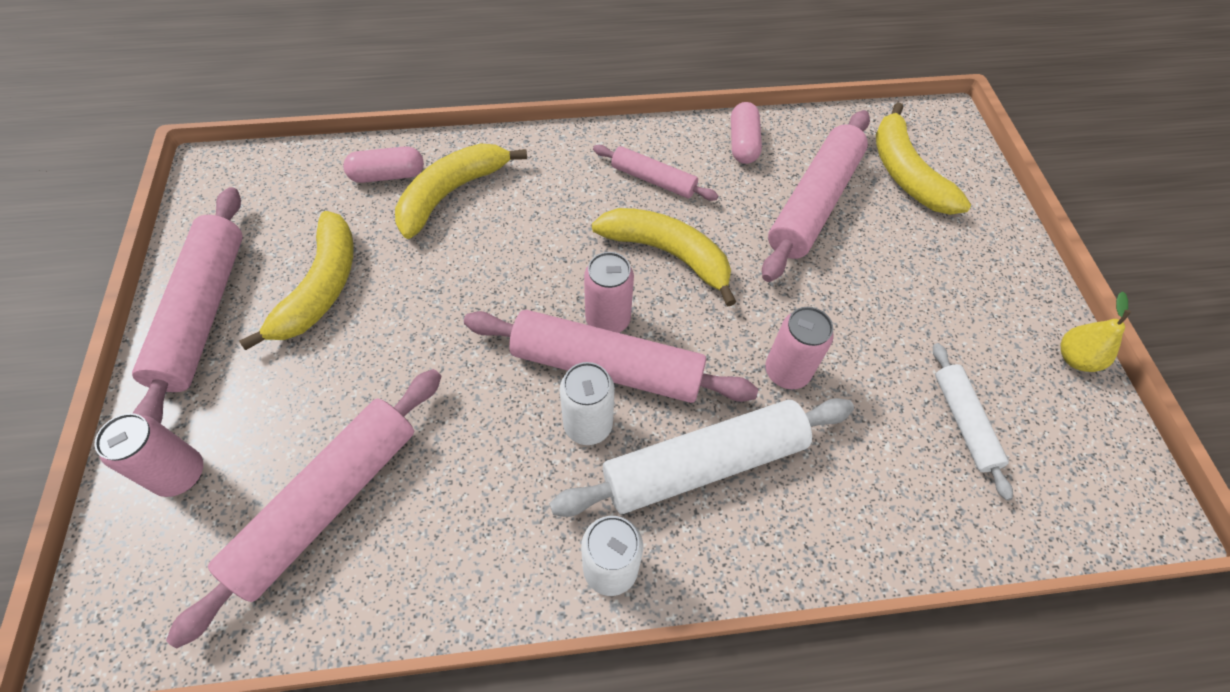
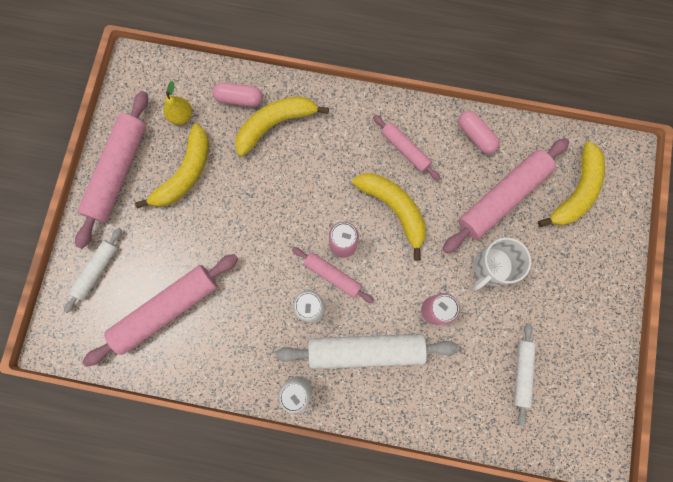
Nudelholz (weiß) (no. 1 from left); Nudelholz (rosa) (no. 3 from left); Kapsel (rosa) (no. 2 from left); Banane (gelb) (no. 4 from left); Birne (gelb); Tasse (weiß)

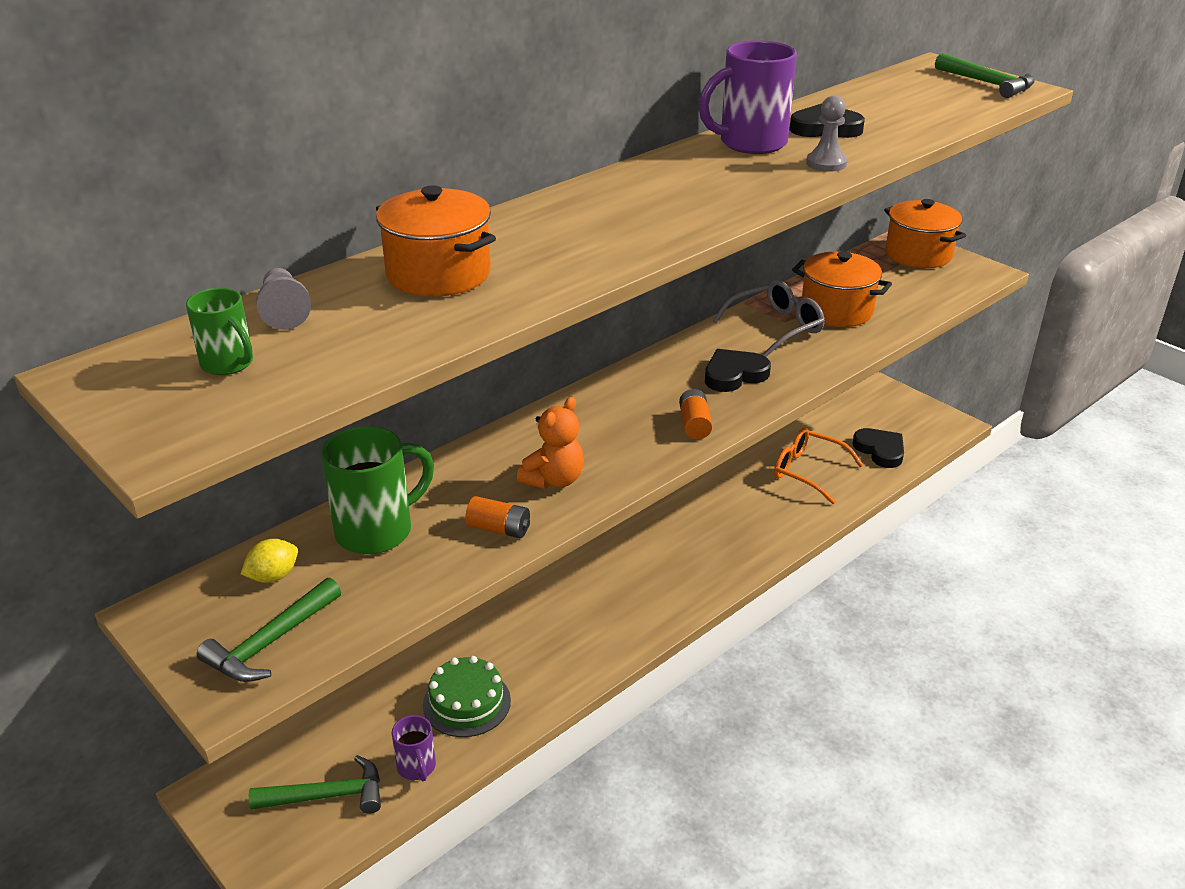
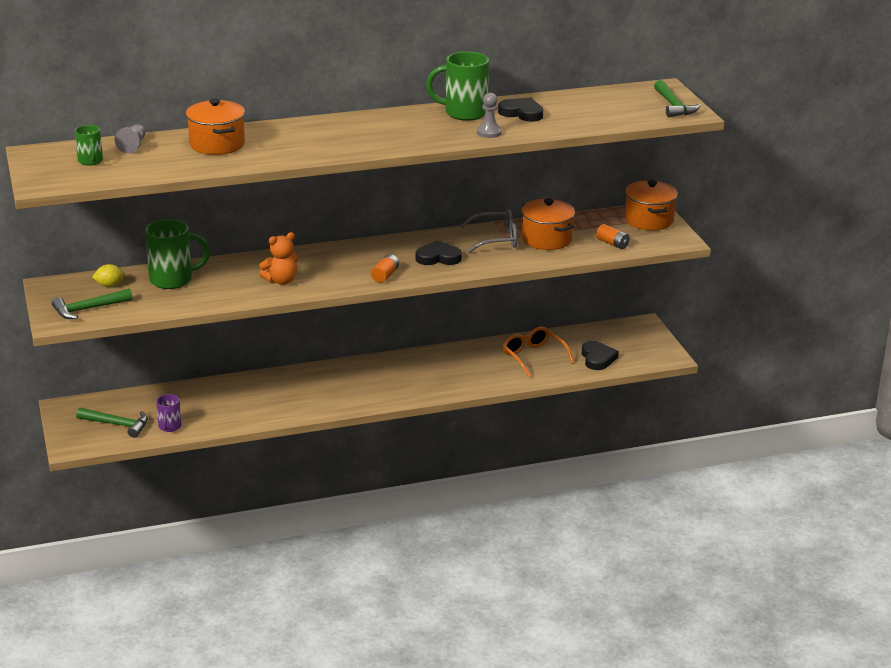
Kuchen (grün); Batterie (orange) (no. 2 from left); Tasse (grün) (no. 3 from left)

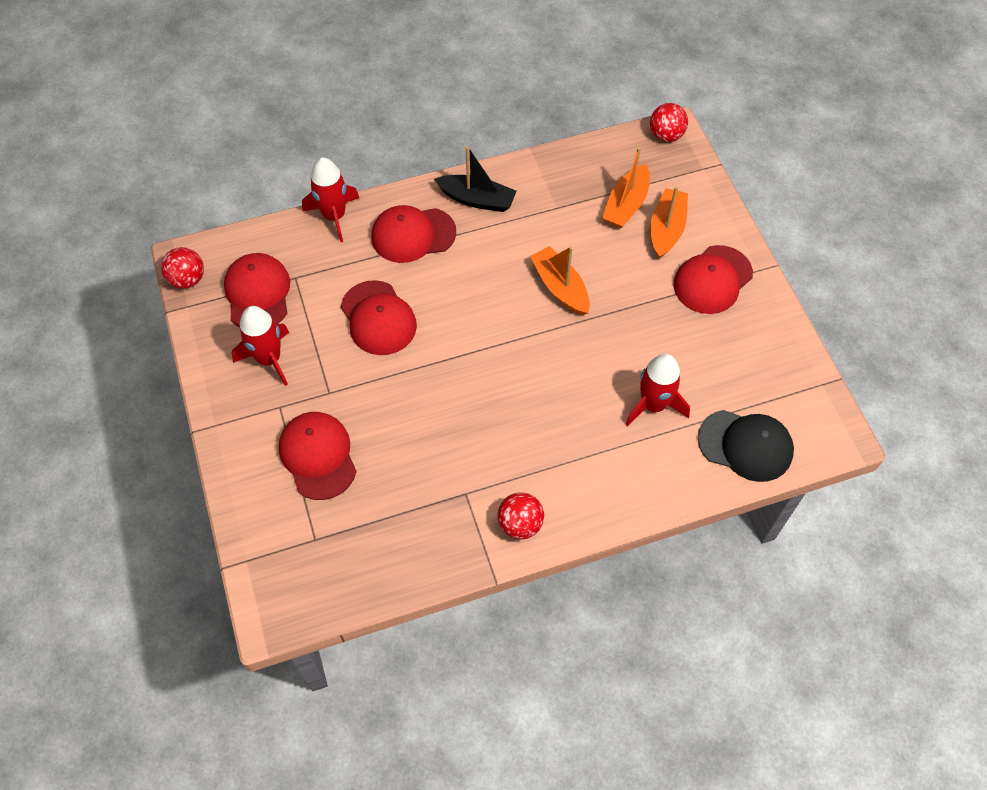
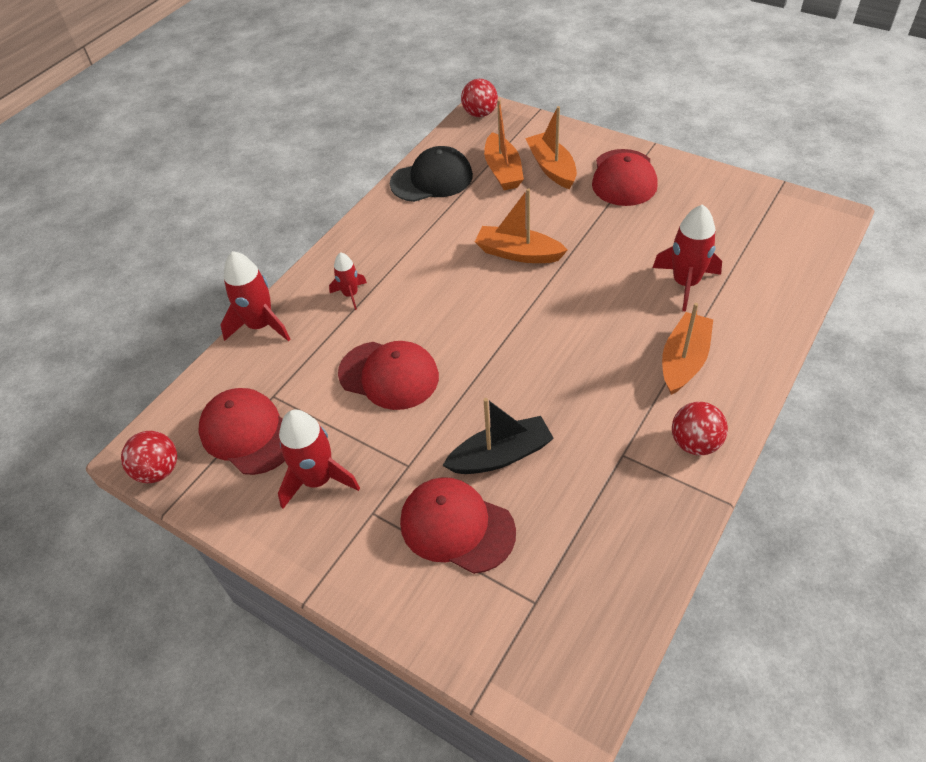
Rakete (rot) (no. 3 from left); Boot (schwarz); Kappe (schwarz); Boot (orange) (no. 4 from left)

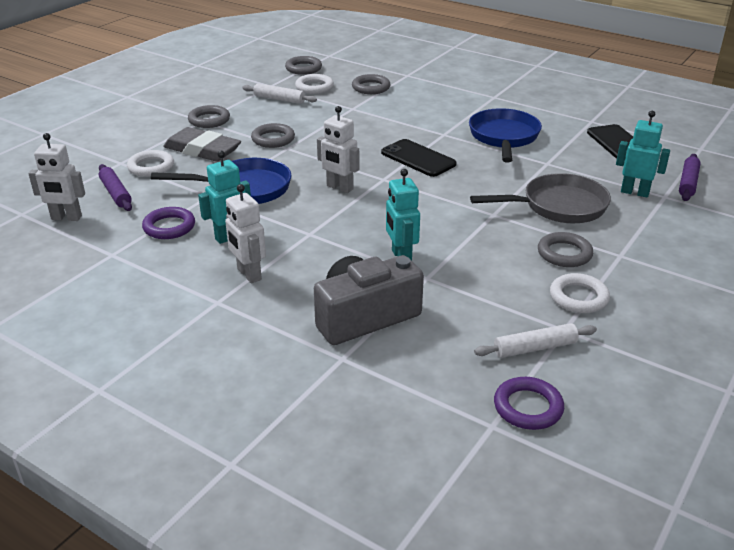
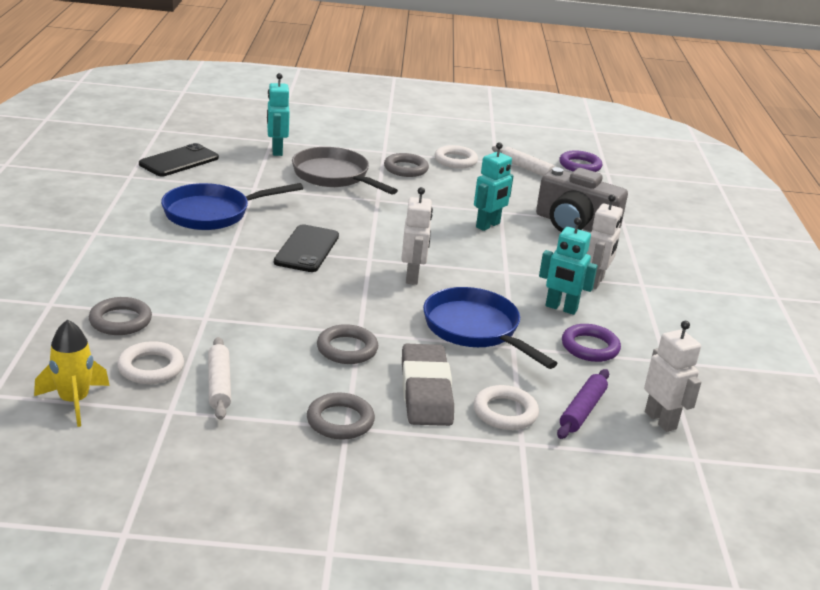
Rakete (gelb); Nudelholz (lila) (no. 2 from left in the first image)

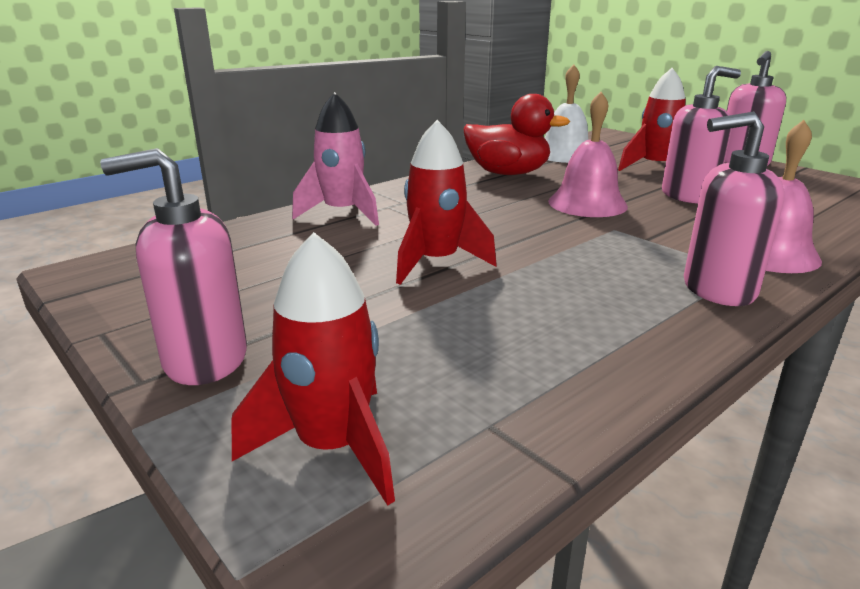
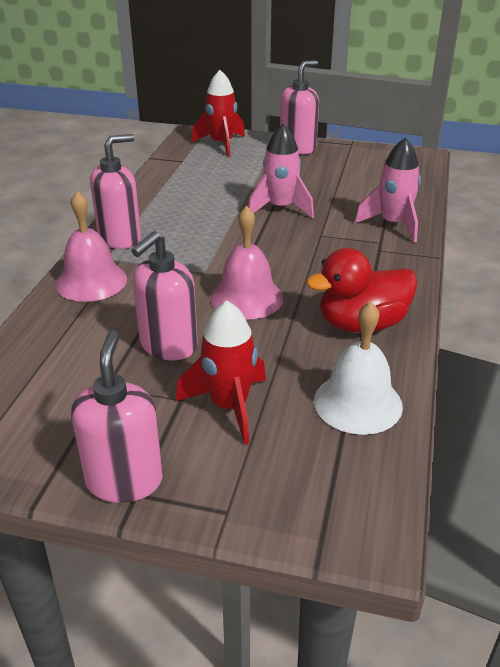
Rakete (rosa) (no. 1 from left)

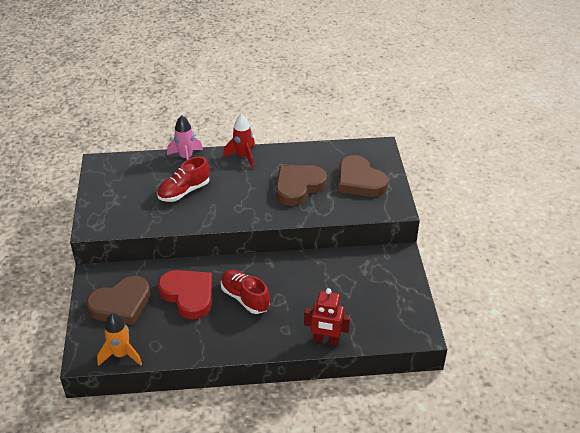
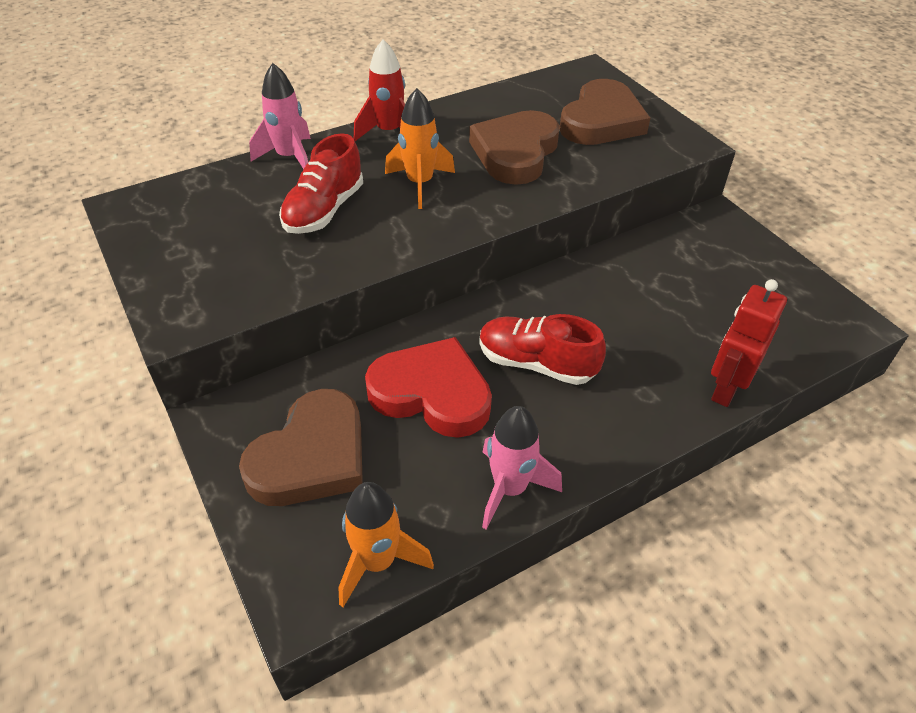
Roboter (rot); Herz (braun) (no. 3 from left); Rakete (orange) (no. 2 from left); Rakete (rosa) (no. 2 from left)

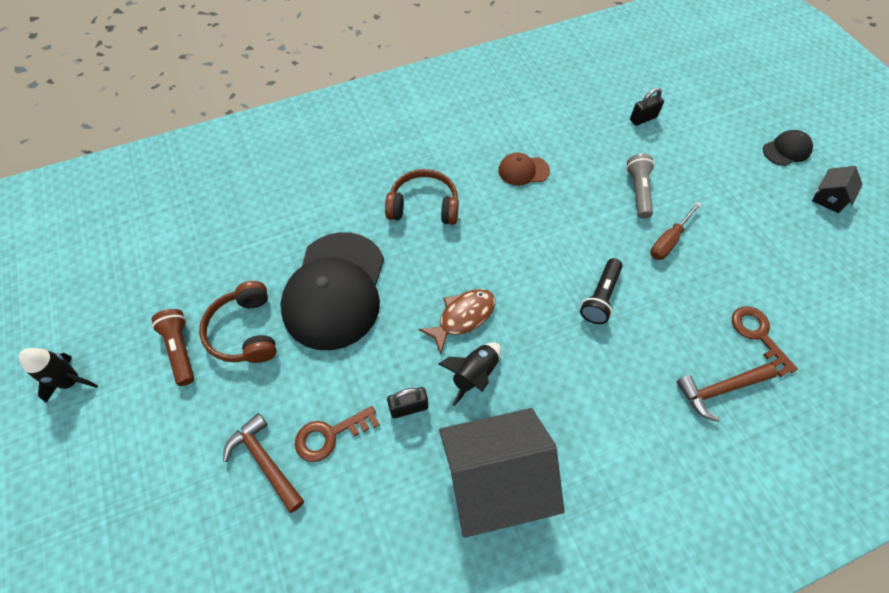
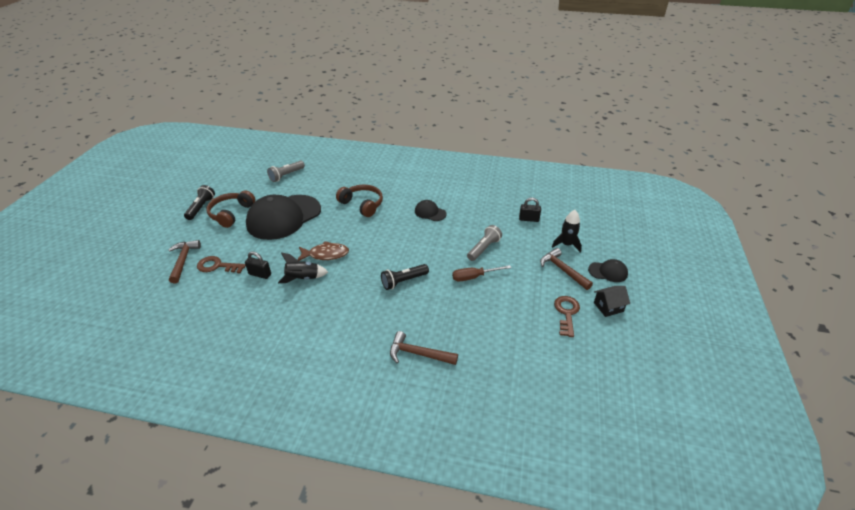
Rakete (schwarz) (no. 2 from left); Taschenlampe (schwarz) (no. 1 from left); Haus (schwarz) (no. 1 from left in the first image); Kappe (schwarz) (no. 2 from left); Schlüssel (braun) (no. 2 from left); Taschenlampe (grau) (no. 1 from left); Hammer (braun) (no. 3 from left)

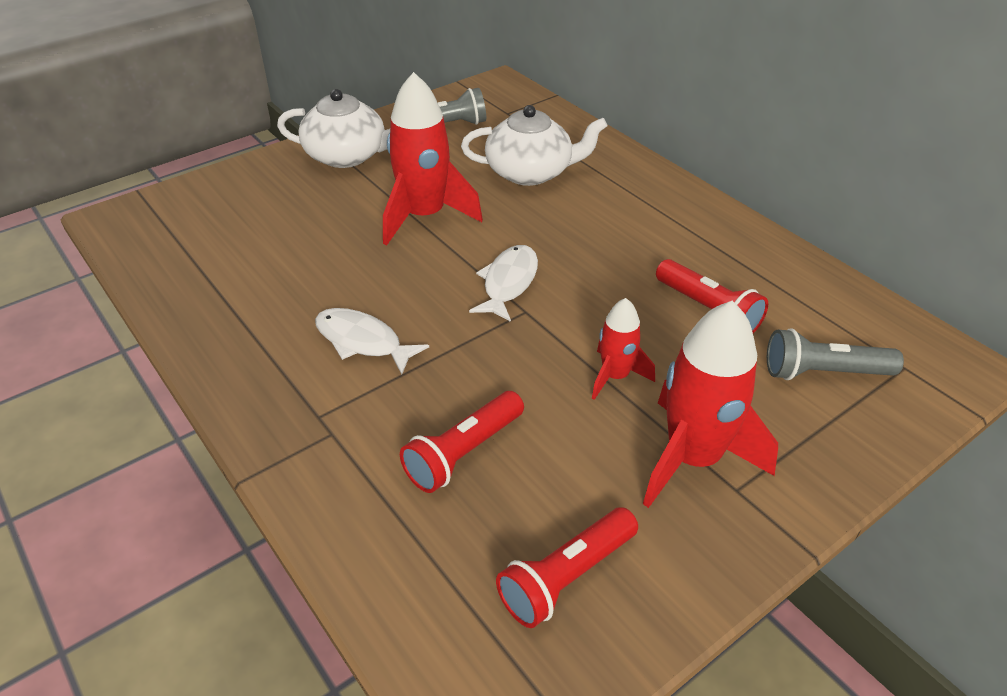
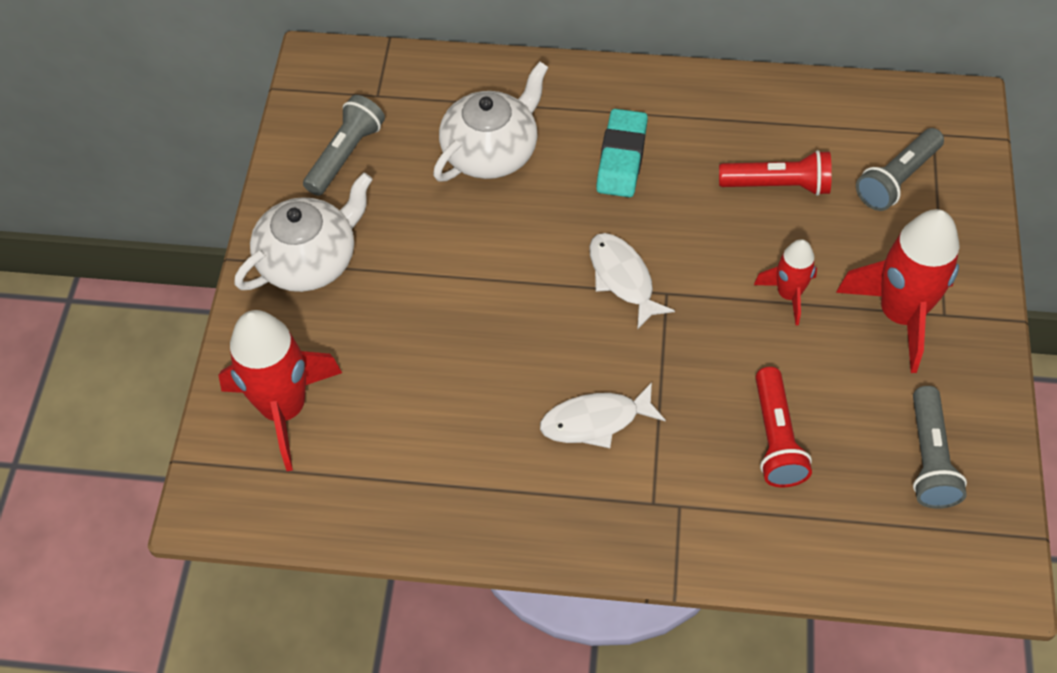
Rakete (rot) (no. 1 from left); Taschenlampe (grau) (no. 3 from left); Radiergummi (türkis)

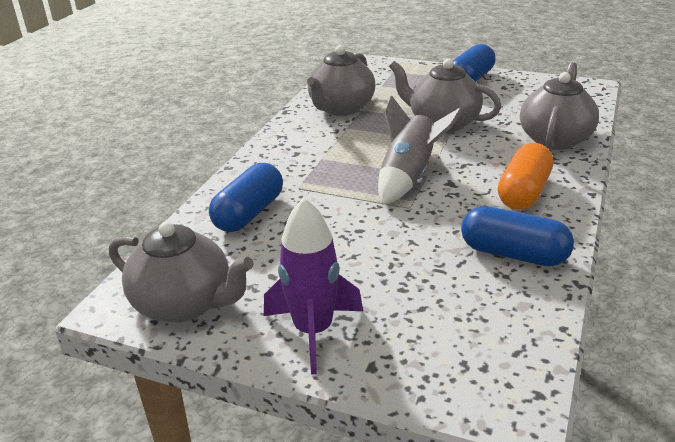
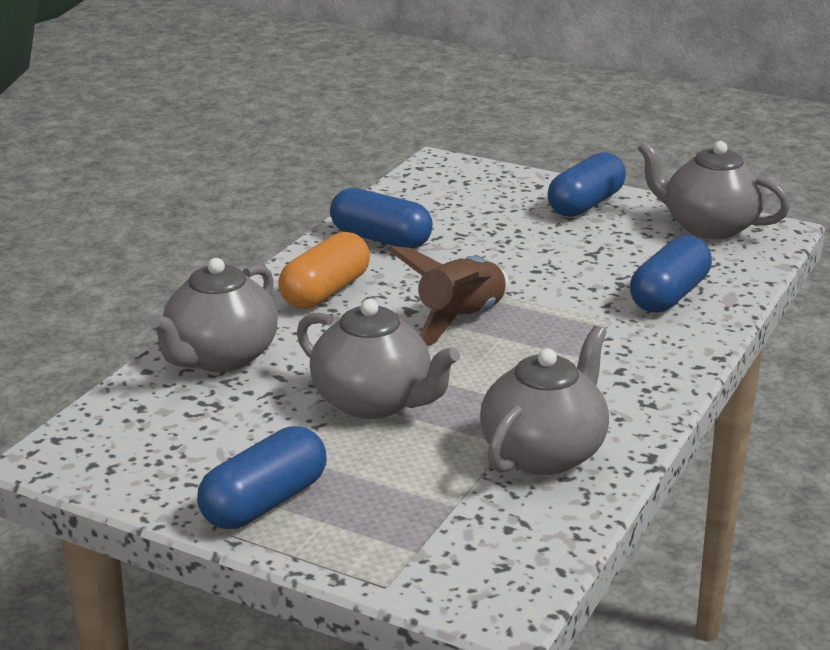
Kapsel (blau) (no. 3 from left); Rakete (braun)

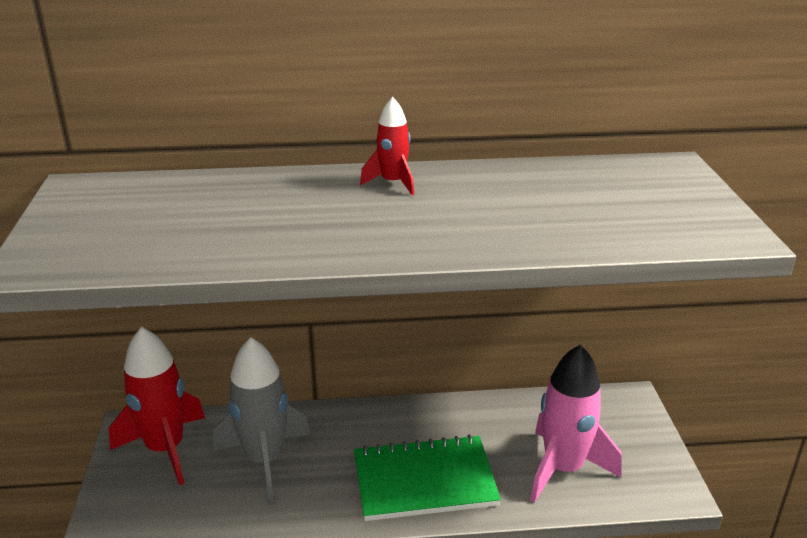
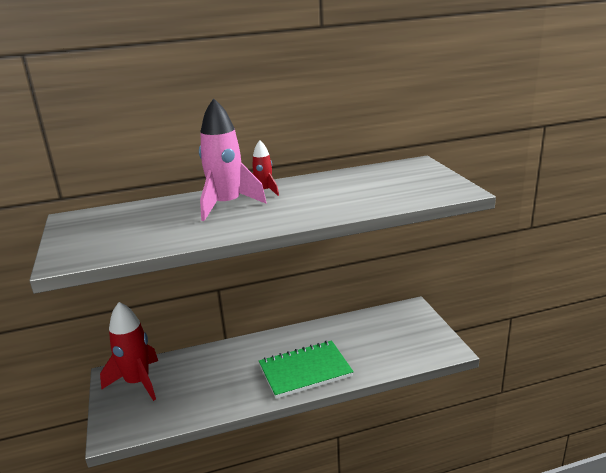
Rakete (grau); Rakete (rosa)

